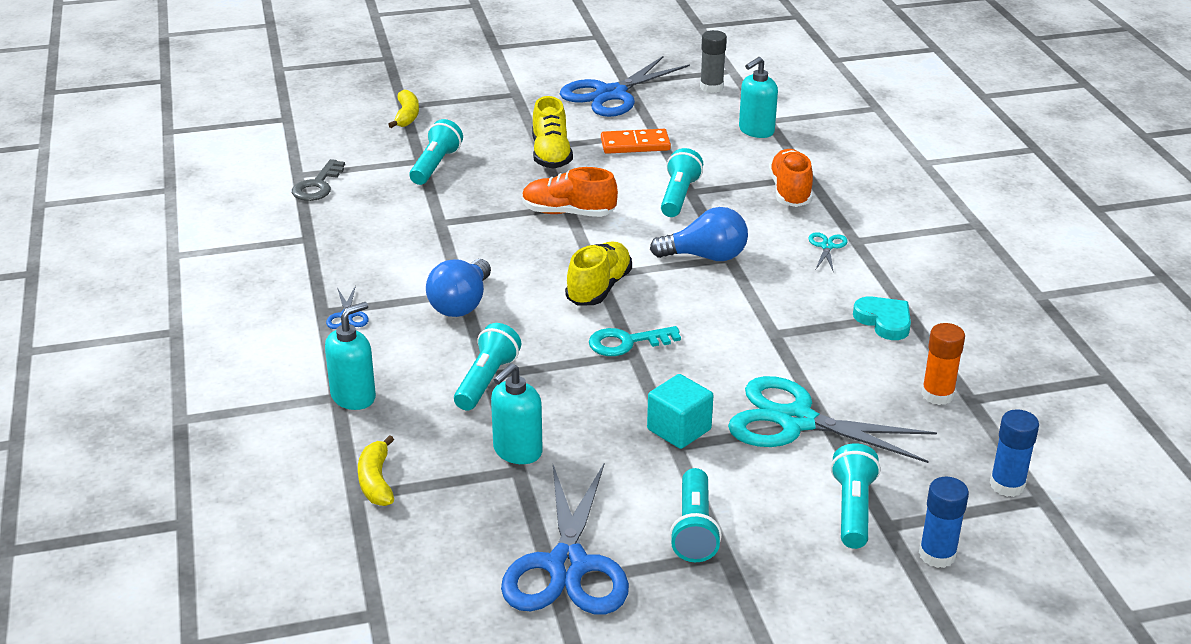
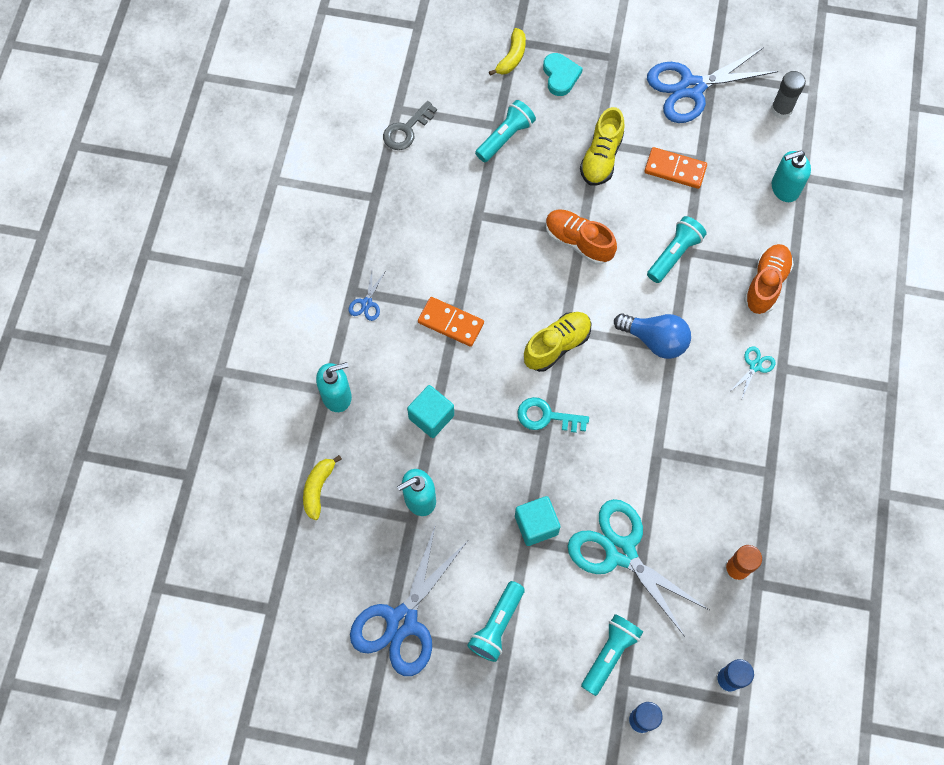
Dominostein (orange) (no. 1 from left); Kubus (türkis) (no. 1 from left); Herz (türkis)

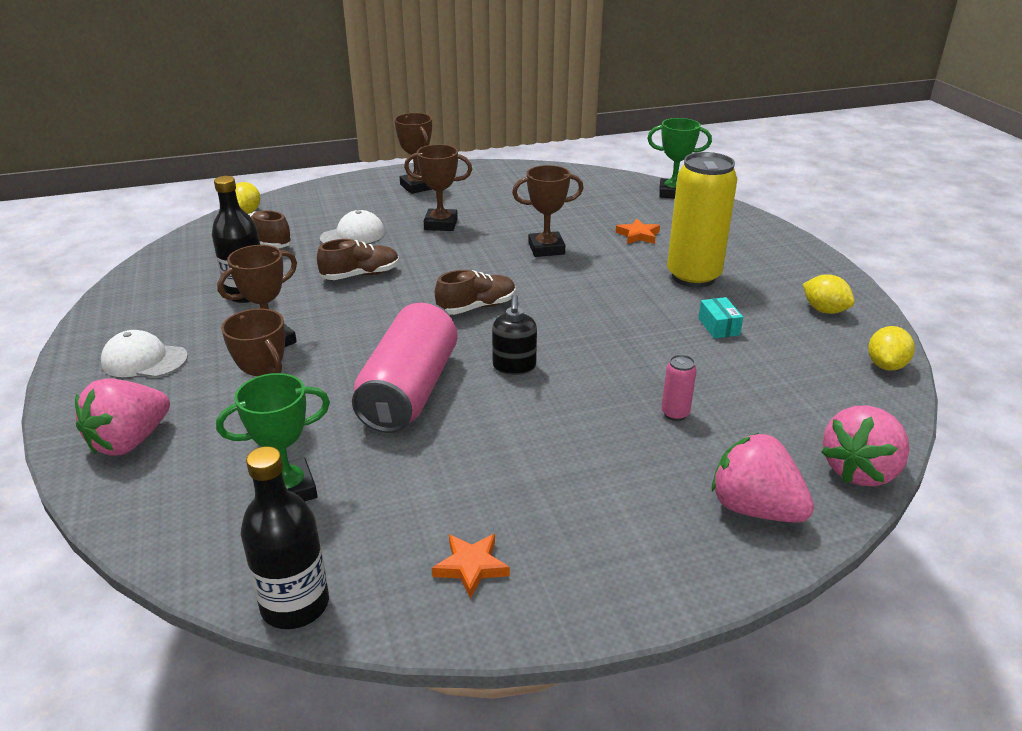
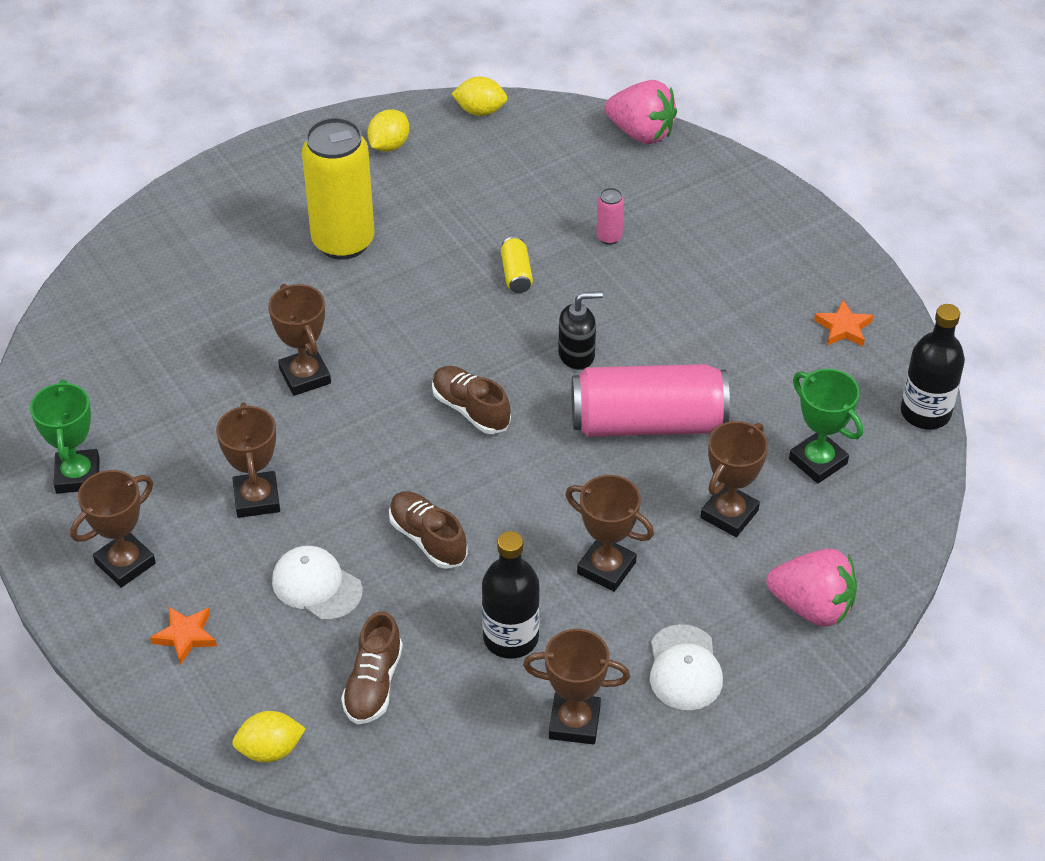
Stern (orange) (no. 1 from left); Pokal (grün) (no. 1 from left); Schachtel (türkis); Erdbeere (rosa) (no. 2 from left in the first image); Dose (gelb) (no. 2 from left); Pokal (braun) (no. 4 from left)

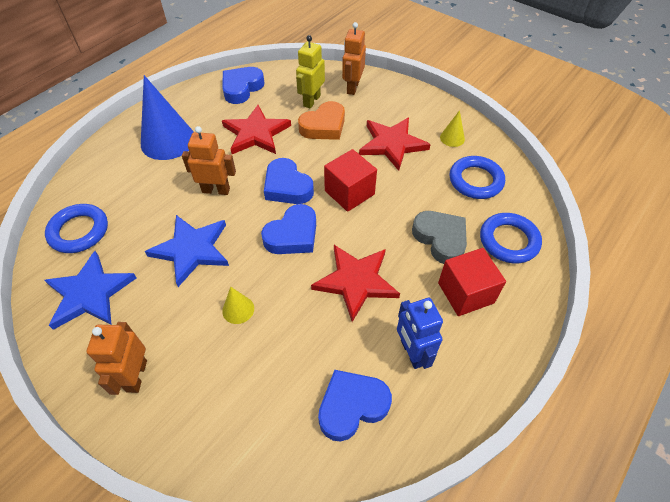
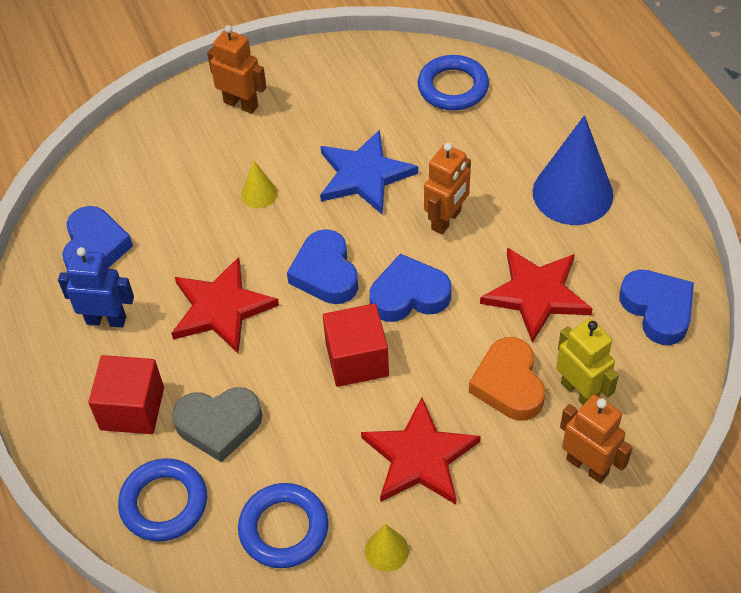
Stern (blau) (no. 1 from left in the first image)

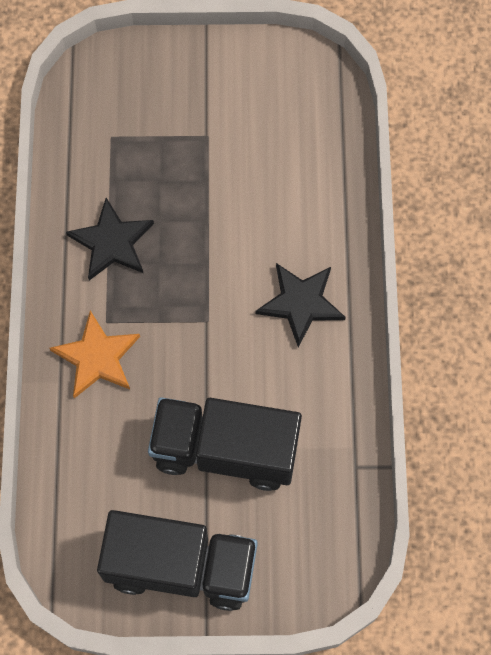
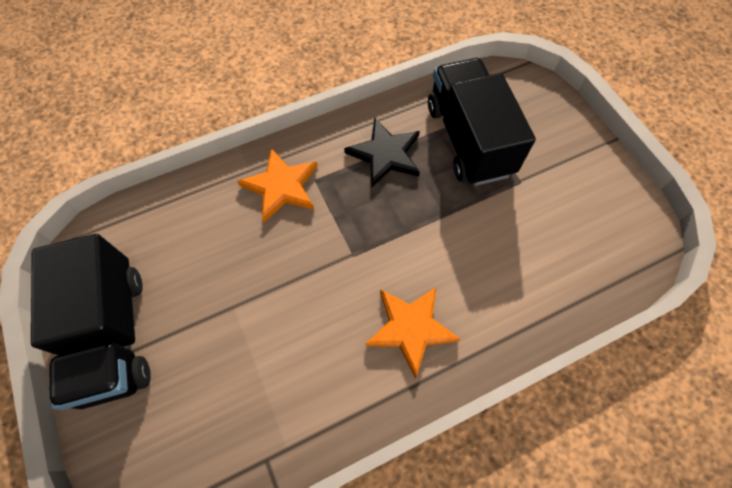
Lastwagen (schwarz) (no. 2 from left); Stern (orange) (no. 2 from left)

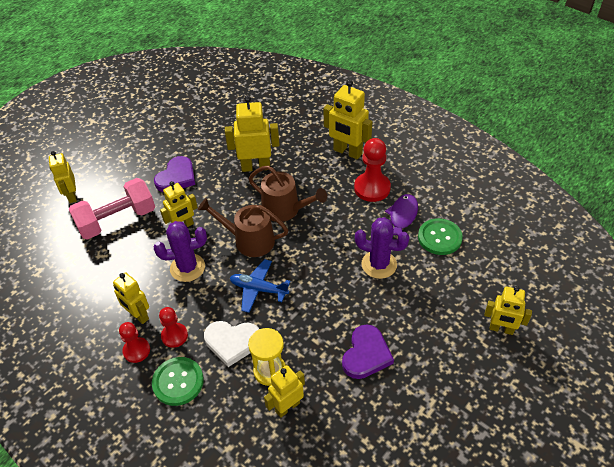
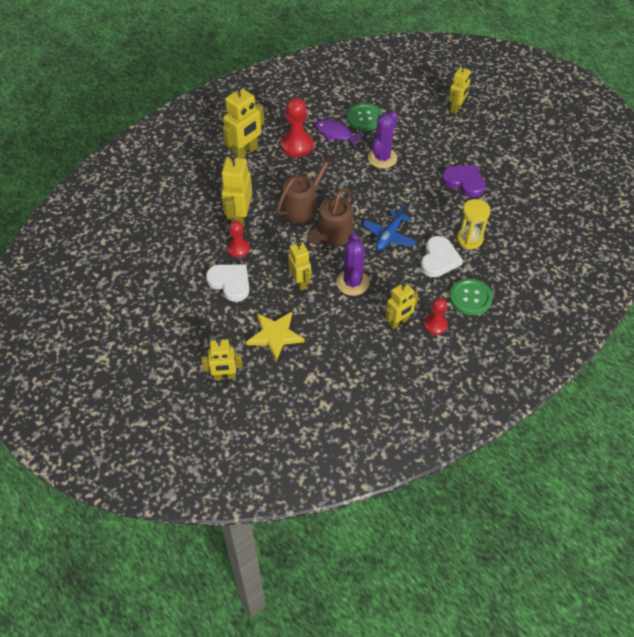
Stern (gelb); Herz (weiß) (no. 1 from left); Bauer (rot) (no. 1 from left); Roboter (gelb) (no. 5 from left in the first image)

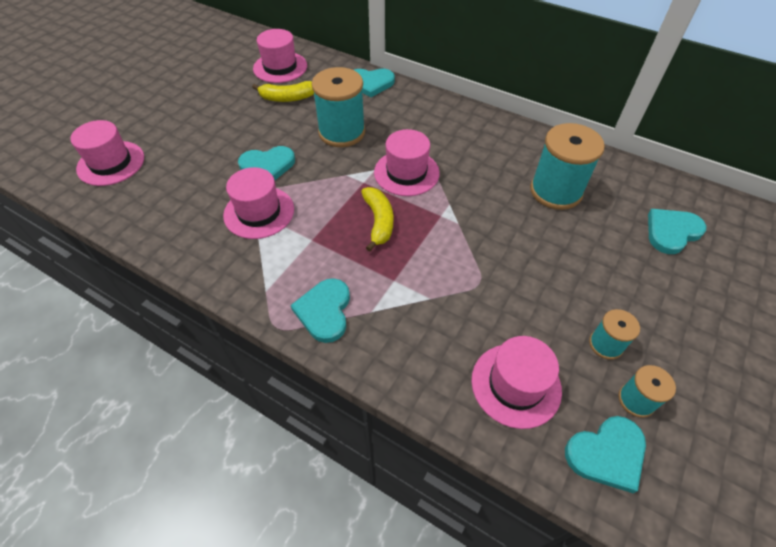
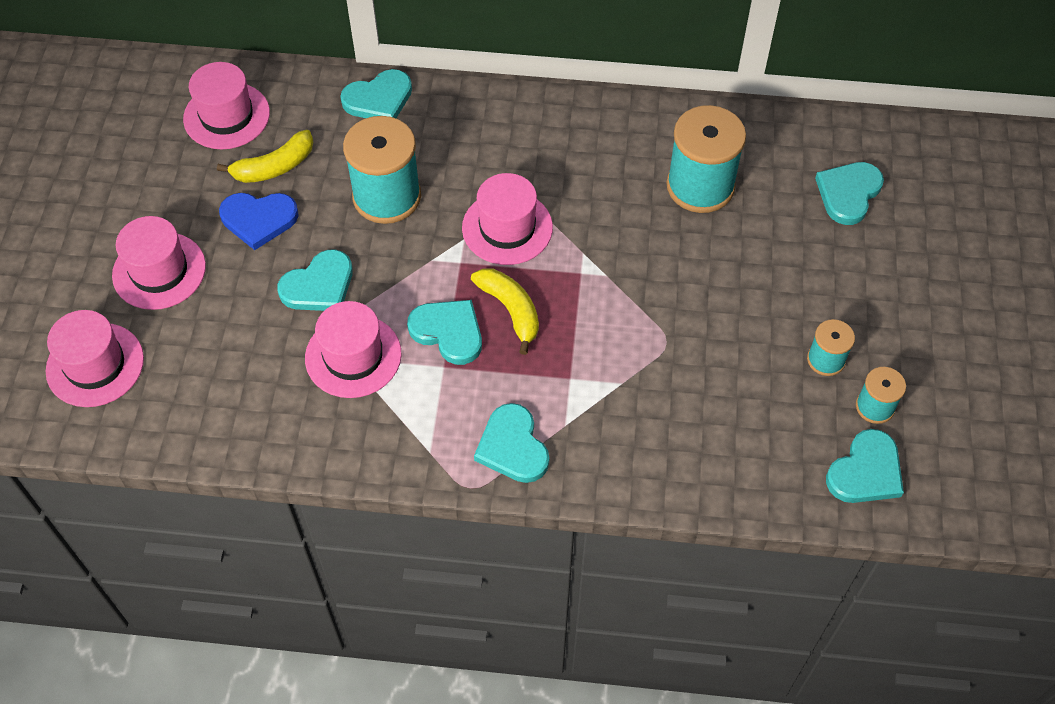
Hut (rosa) (no. 2 from left); Herz (blau); Herz (türkis) (no. 3 from left)

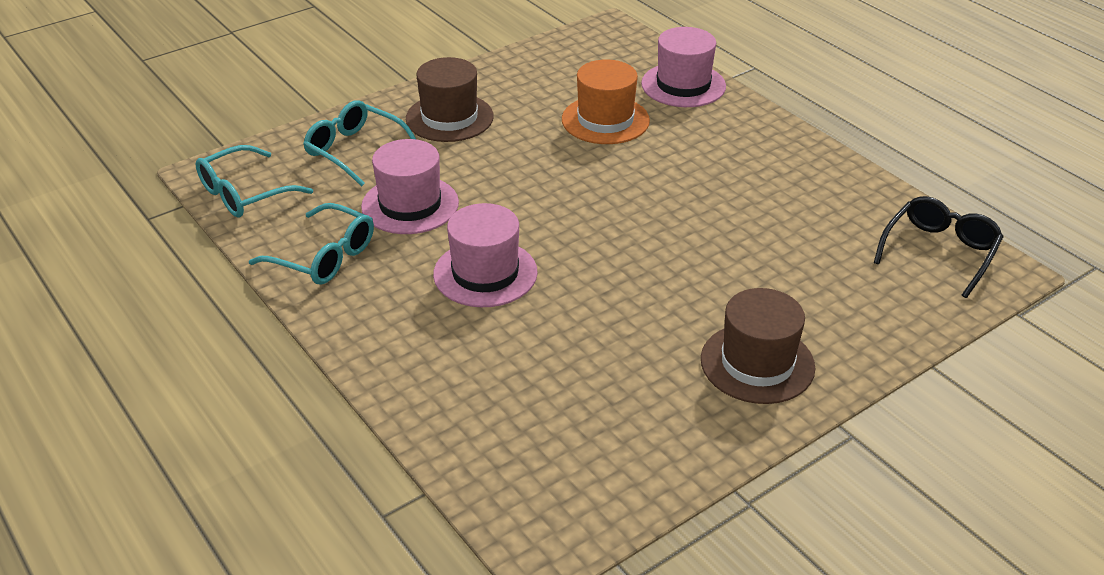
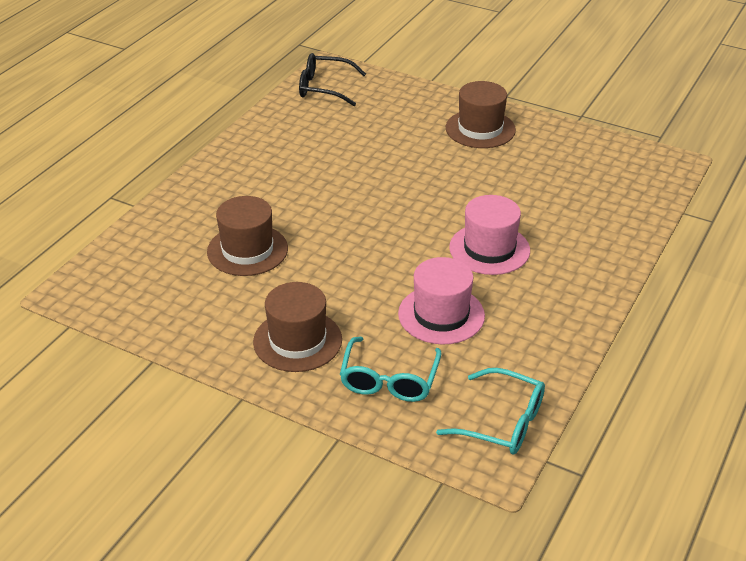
Brille (türkis) (no. 2 from left in the first image); Hut (braun) (no. 1 from left); Hut (rosa) (no. 3 from left in the first image)

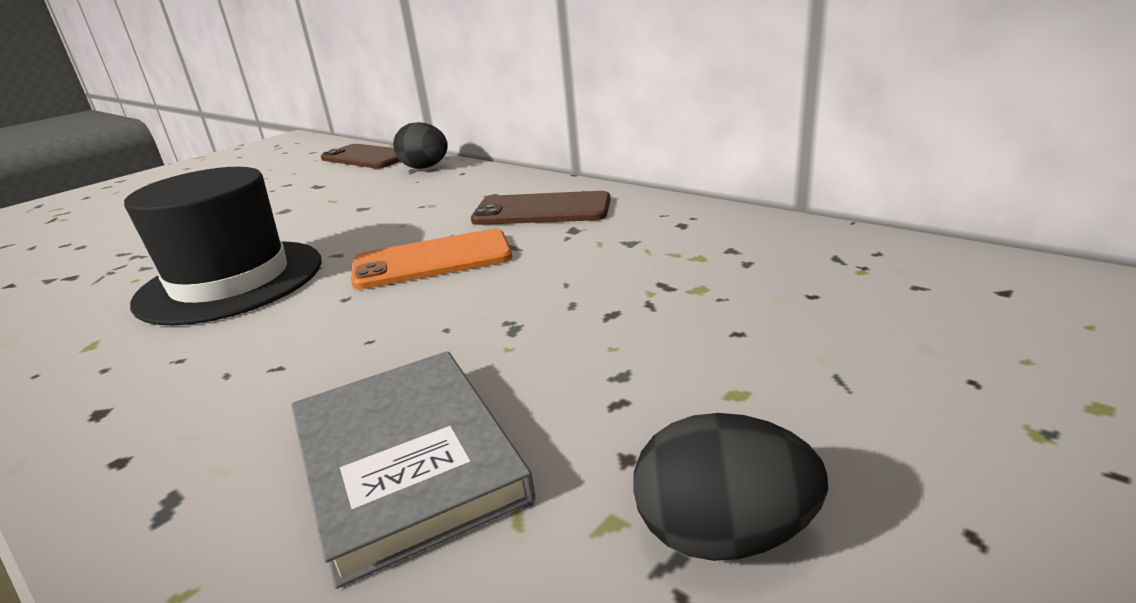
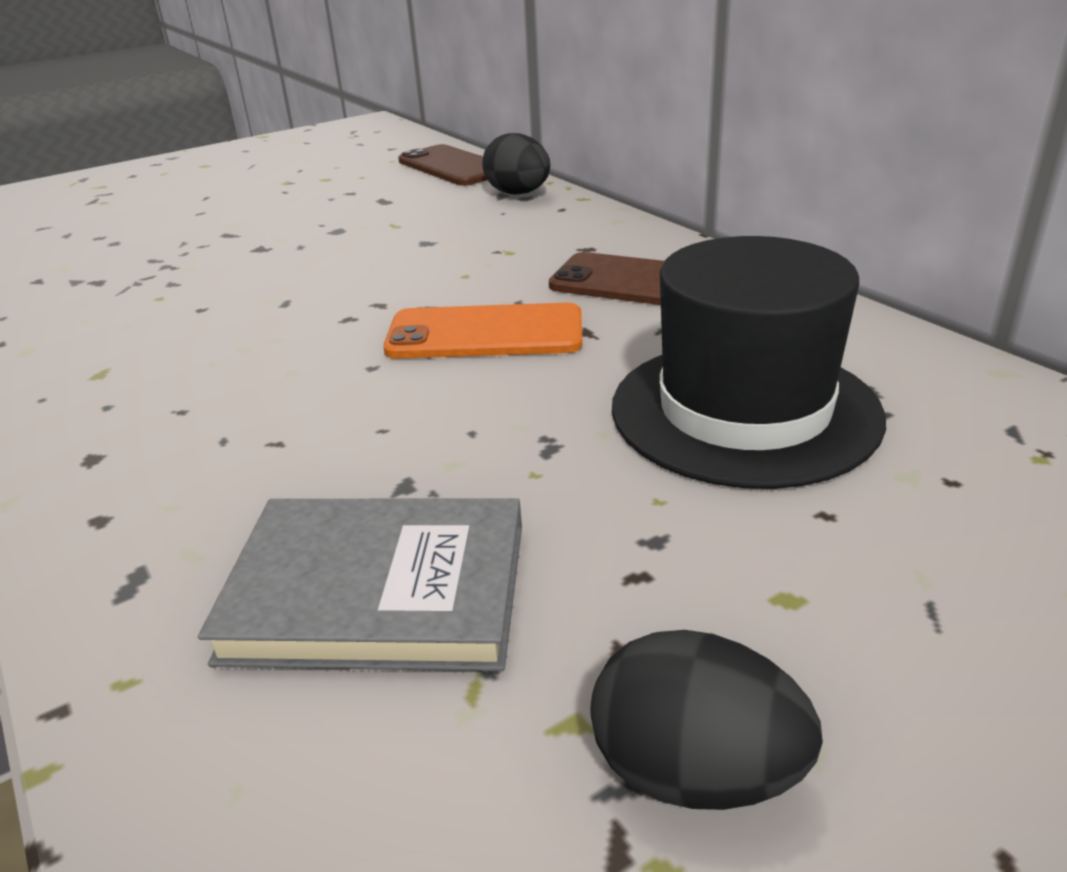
Hut (schwarz); Buch (grau)

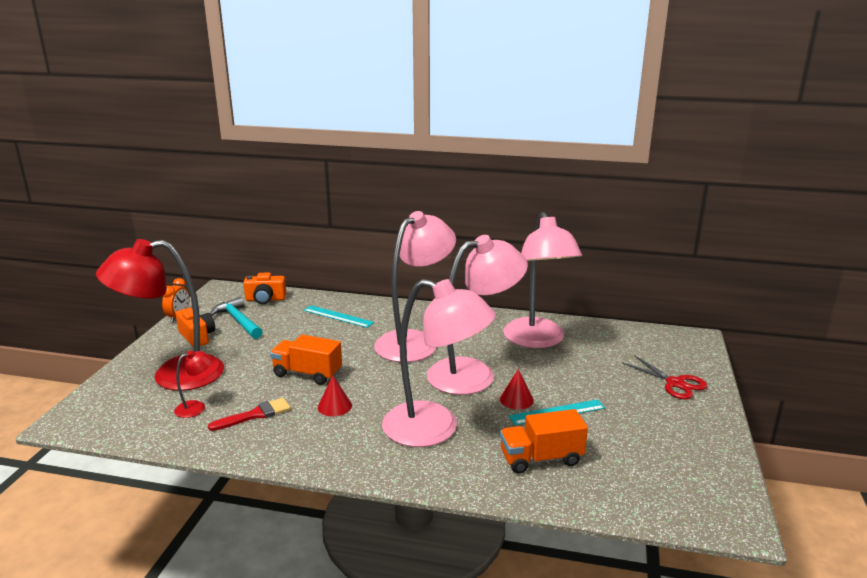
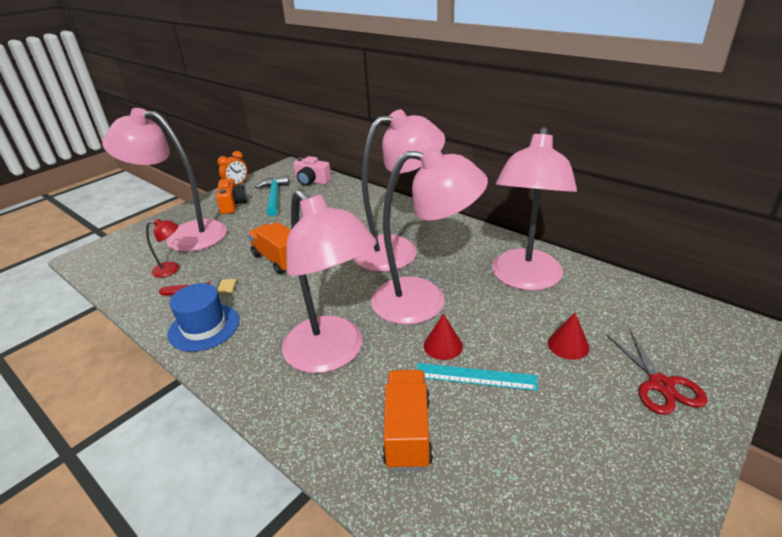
Lampe (rosa) (no. 1 from left); Kamera (rosa); Lineal (türkis) (no. 1 from left in the first image); Kegel (rot) (no. 2 from left); Lastwagen (orange) (no. 2 from left); Hut (blau)

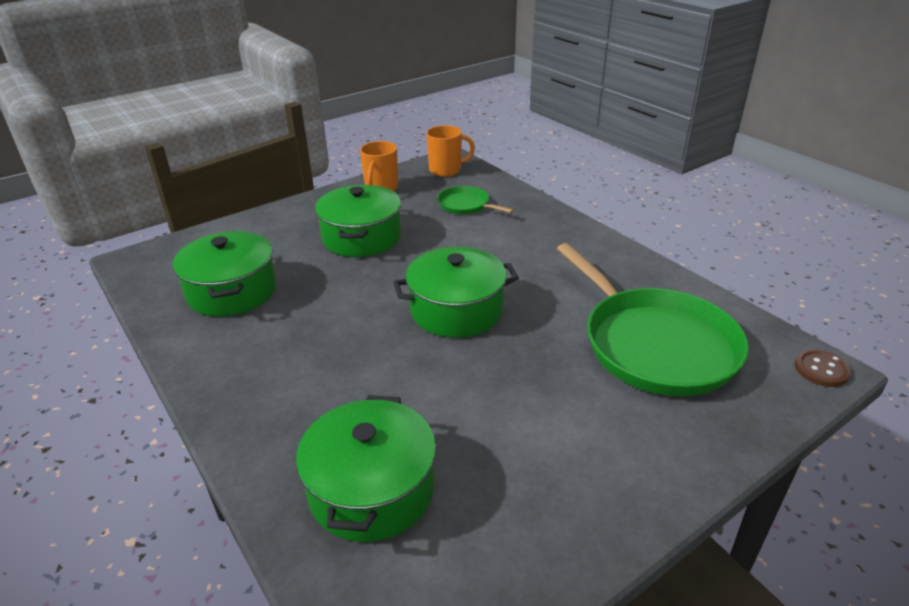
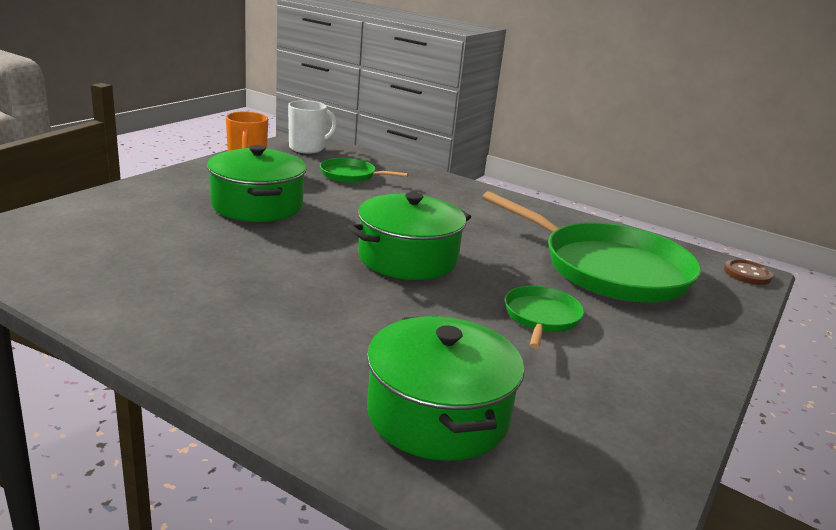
Kochtopf (grün) (no. 1 from left in the first image); Tasse (weiß); Pfanne (grün) (no. 2 from left)

